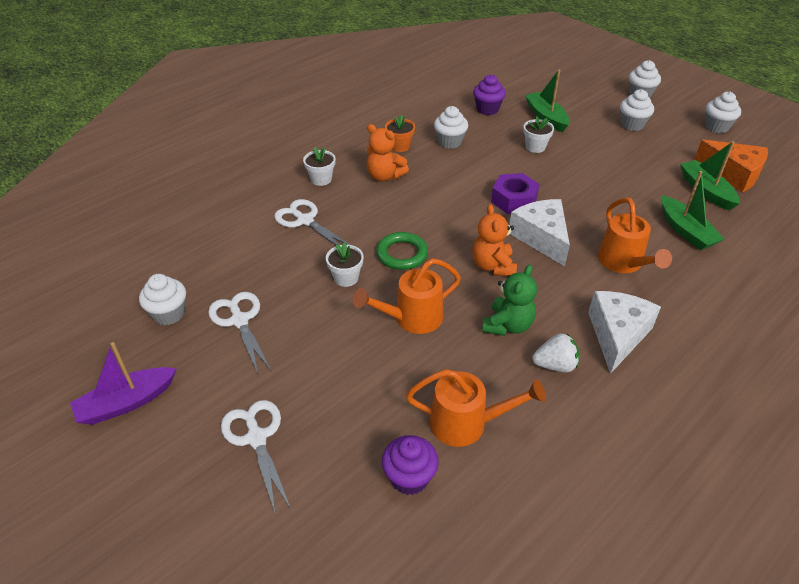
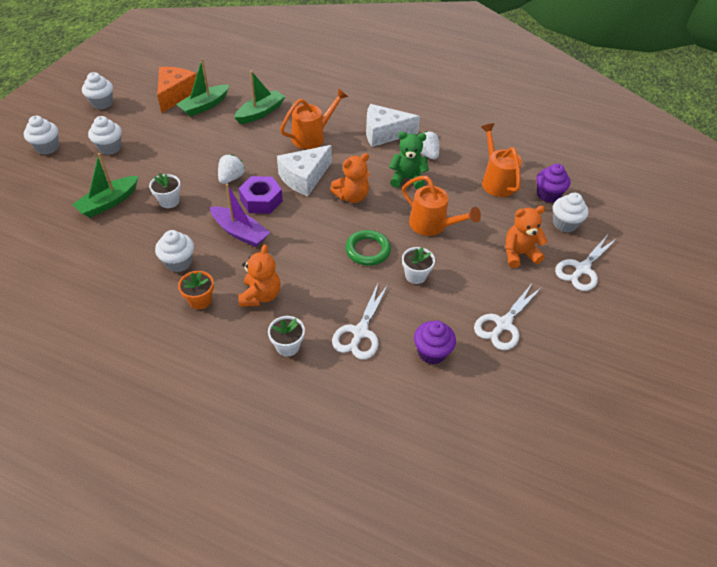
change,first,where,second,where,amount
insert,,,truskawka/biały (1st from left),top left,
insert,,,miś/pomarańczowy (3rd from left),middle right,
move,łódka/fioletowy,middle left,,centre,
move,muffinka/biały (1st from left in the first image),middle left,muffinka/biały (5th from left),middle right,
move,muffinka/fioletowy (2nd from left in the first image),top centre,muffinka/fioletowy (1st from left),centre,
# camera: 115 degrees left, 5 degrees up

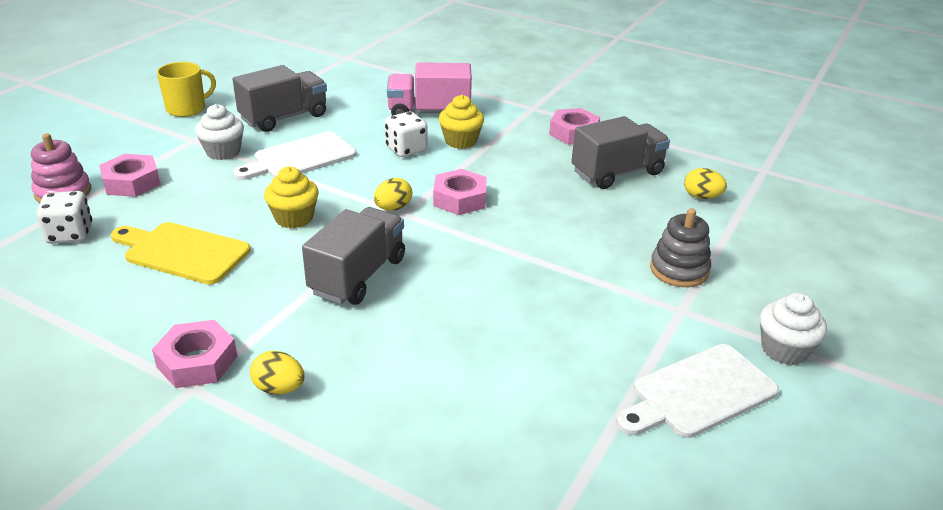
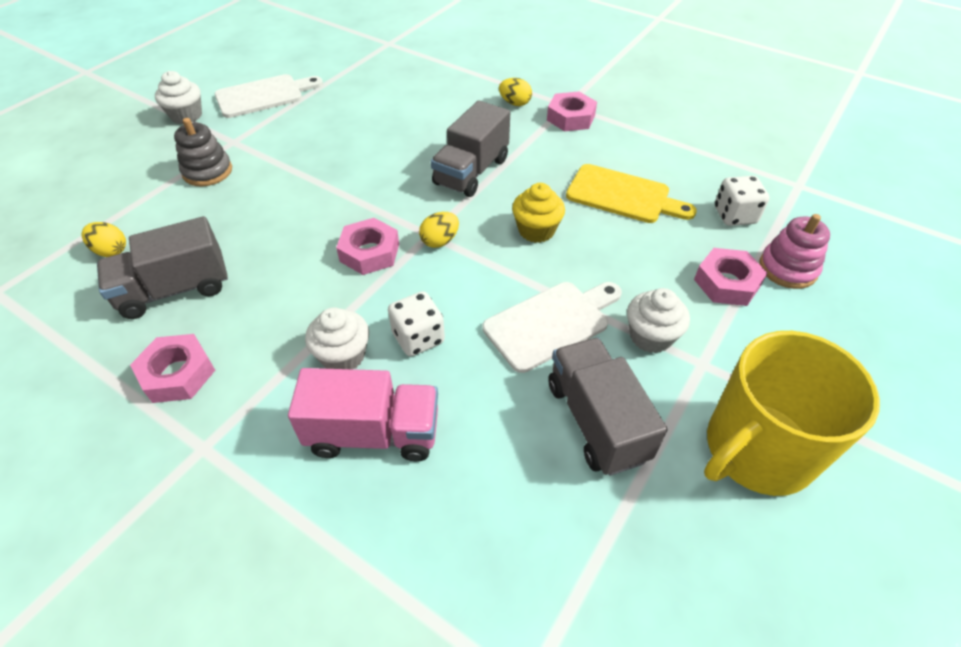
change,first,where,second,where,amount
recolor,muffinka/żółty (2nd from left),top centre,muffinka/biały (2nd from left),centre,
rotate,ciężarówka/szary (1st from left in the first image),top left,ciężarówka/szary (3rd from left),centre,105 degrees clockwise
resize,kubek/żółty,top left,,middle right,x1.76
# camera: 175 degrees left, 15 degrees up

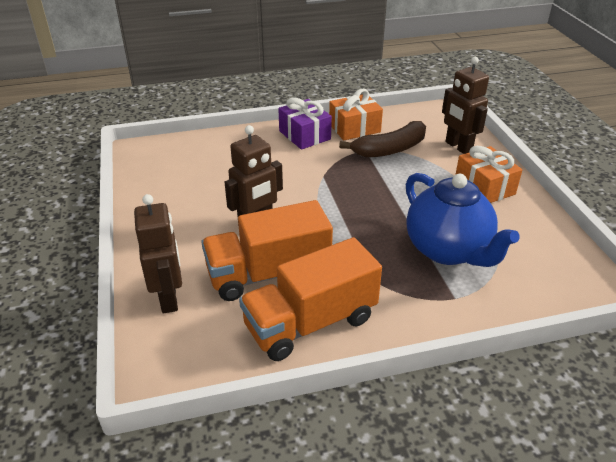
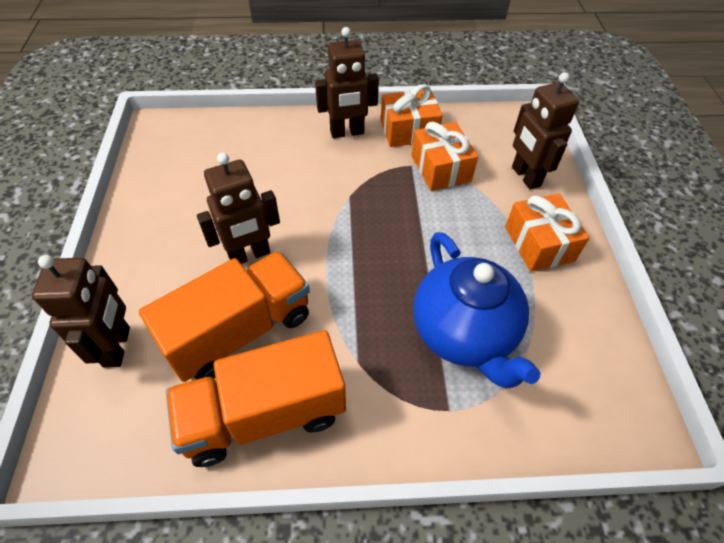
change,first,where,second,where,amount
replace,prezent/fioletowy,top centre,robot/brązowy (3rd from left),top centre,
replace,banan/brązowy,top centre,prezent/pomarańczowy (2nd from left),top centre,
rotate,ciężarówka/pomarańczowy (1st from left),centre,,middle left,150 degrees clockwise
# camera: 10 degrees right, 15 degrees up

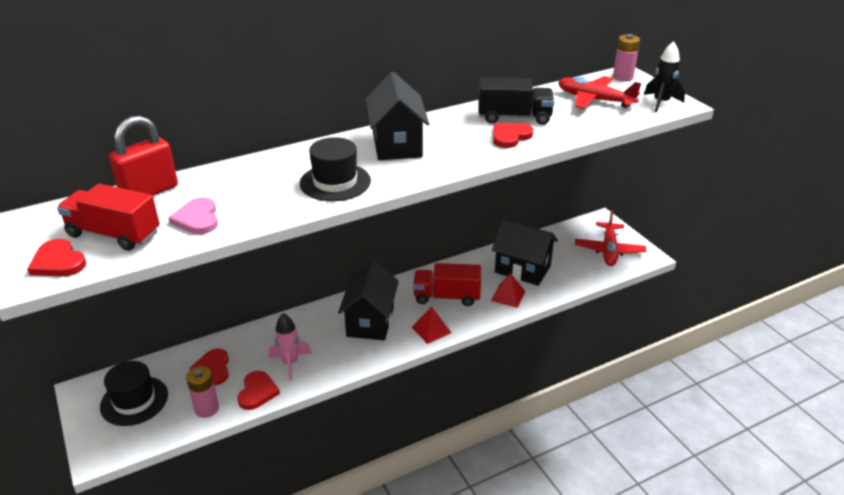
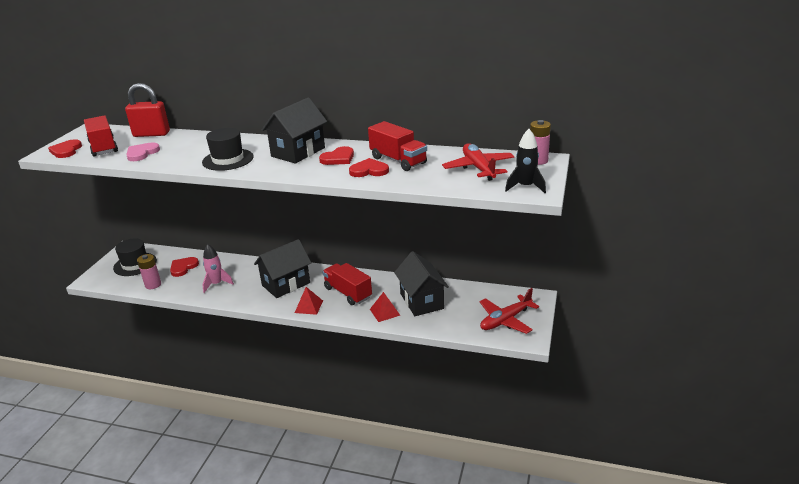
change,first,where,second,where,amount
move,serce/czerwony (3rd from left),bottom left,,top centre,
recolor,ciężarówka/czarny,top centre,ciężarówka/czerwony (3rd from left),top centre,
# camera: 45 degrees right, 5 degrees down

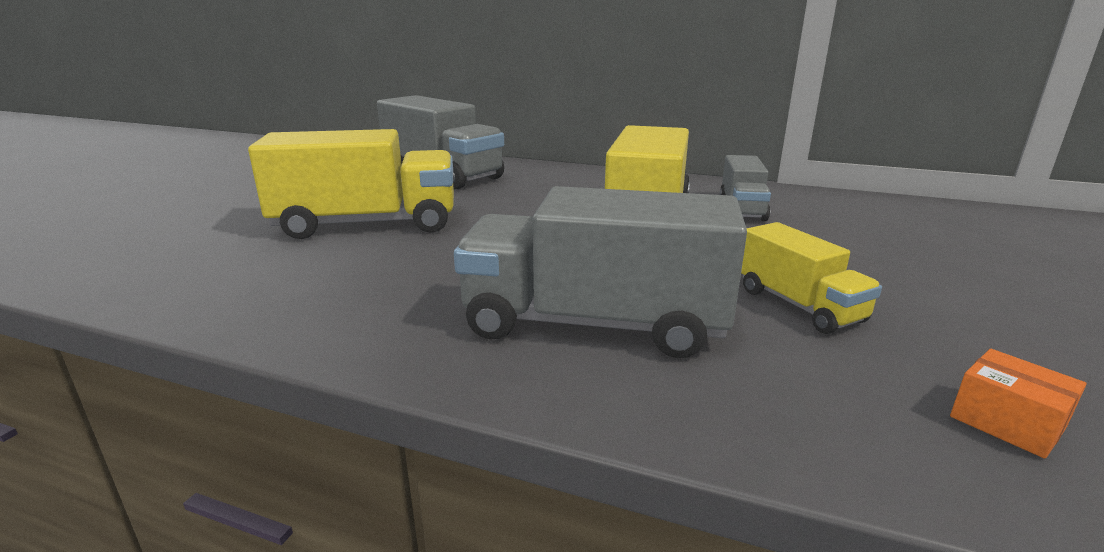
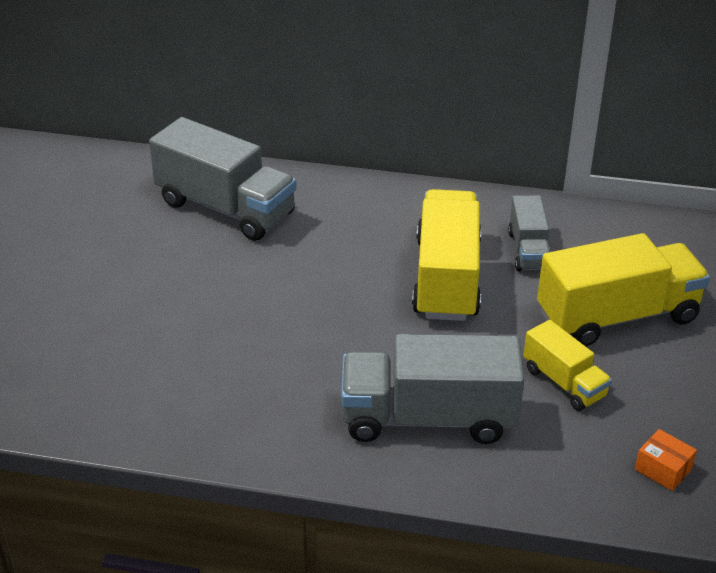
change,first,where,second,where,amount
move,ciężarówka/żółty (1st from left in the first image),middle left,ciężarówka/żółty (3rd from left),middle right,
# camera: 10 degrees left, 15 degrees up

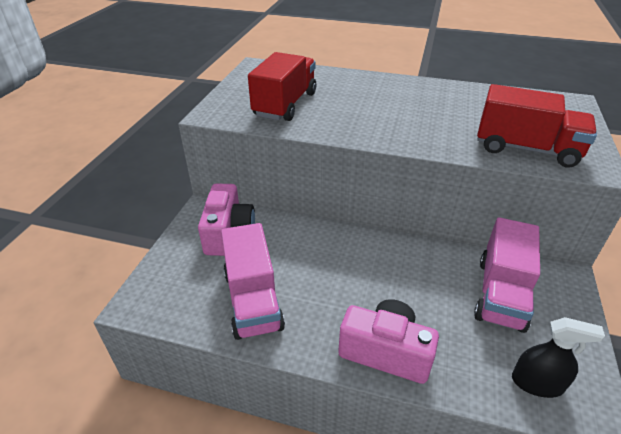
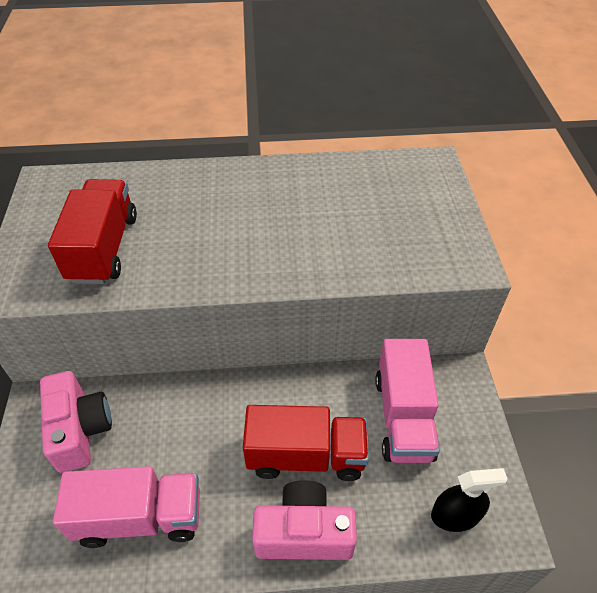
change,first,where,second,where,amount
move,ciężarówka/czerwony (2nd from left),top right,,bottom centre,
rotate,ciężarówka/różowy (1st from left),centre,,bottom left,60 degrees counterclockwise
# camera: 20 degrees left, 10 degrees up

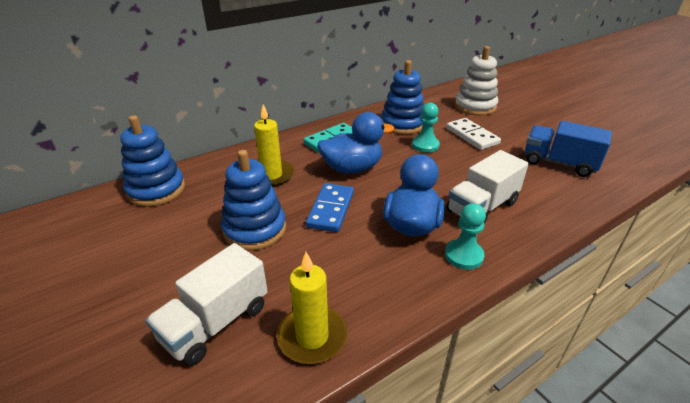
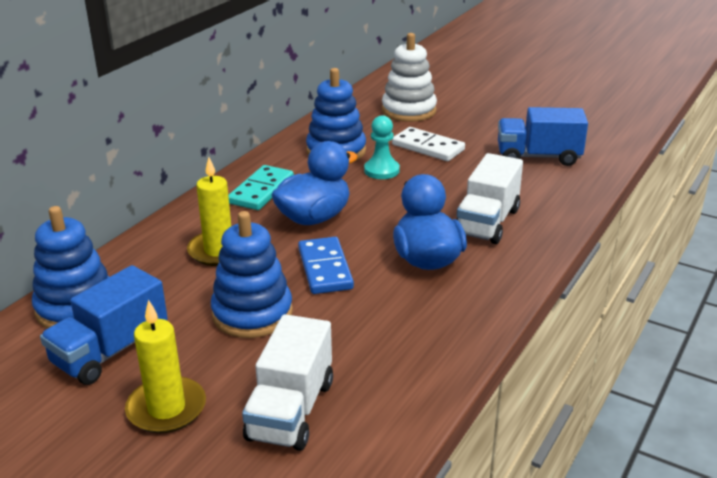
change,first,where,second,where,amount
delete,pionek/turkusowy (2nd from left),middle right,,,
insert,,,ciężarówka/niebieski (1st from left),bottom left,
move,świeca/żółty (2nd from left in the first image),bottom centre,świeca/żółty (1st from left),bottom left,
# camera: 25 degrees left, 5 degrees down

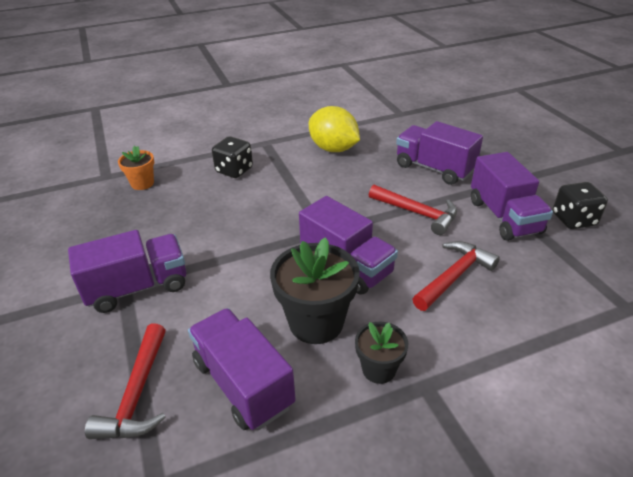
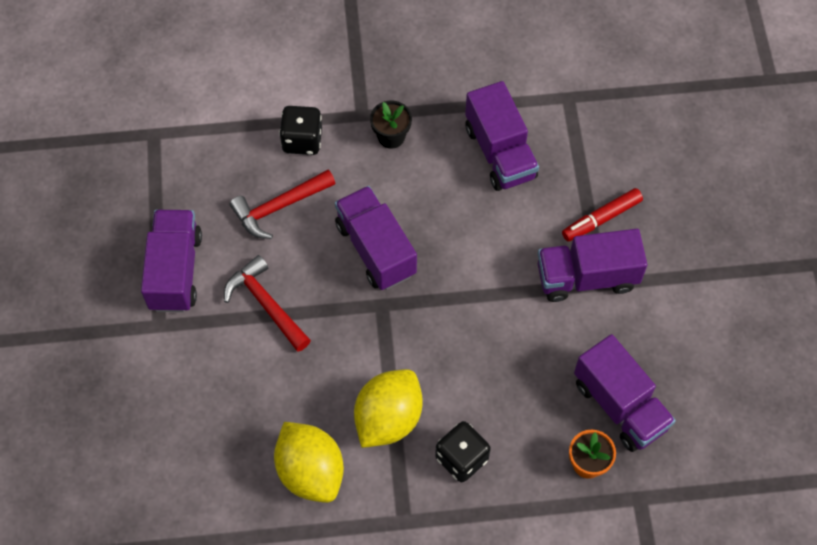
change,first,where,second,where,amount
delete,młotek/czerwony (1st from left),bottom left,,,
delete,doniczka/czarny (1st from left),centre,,,
insert,,,cytryna/żółty (2nd from left),bottom centre,
insert,,,flamaster/czerwony,middle right,
move,ciężarówka/fioletowy (4th from left in the first image),top right,ciężarówka/fioletowy (5th from left),bottom right,
move,kostka do gry/czarny (2nd from left in the first image),middle right,kostka do gry/czarny (1st from left),top centre,
# camera: 165 degrees left, 25 degrees up

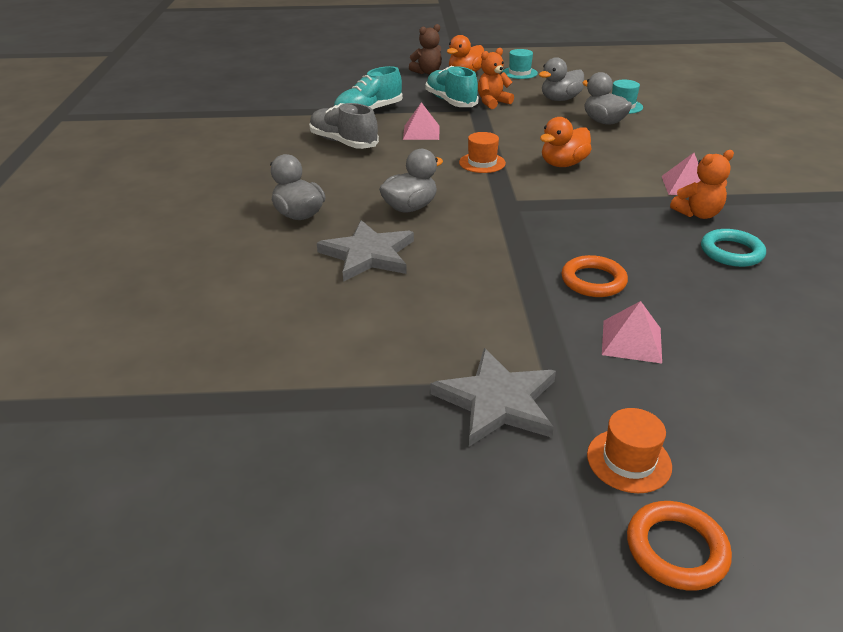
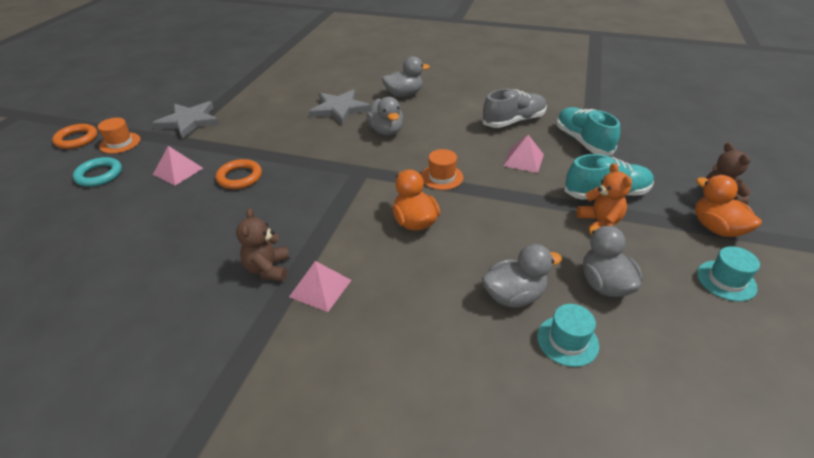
change,first,where,second,where,amount
move,pierścień/turkusowy,middle right,,middle left,
recolor,miś/pomarańczowy (2nd from left),top right,miś/brązowy (1st from left),middle left,
# camera: 110 degrees right, 5 degrees up

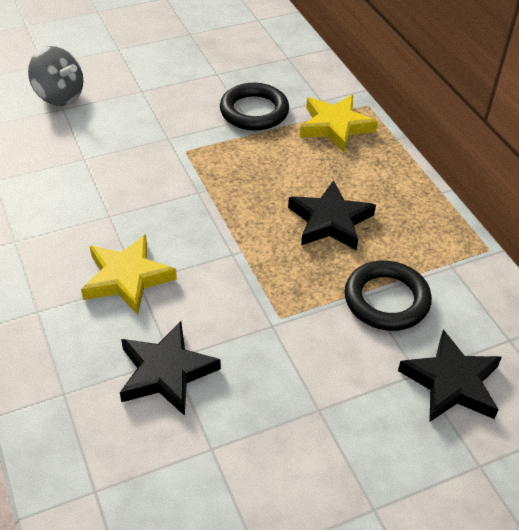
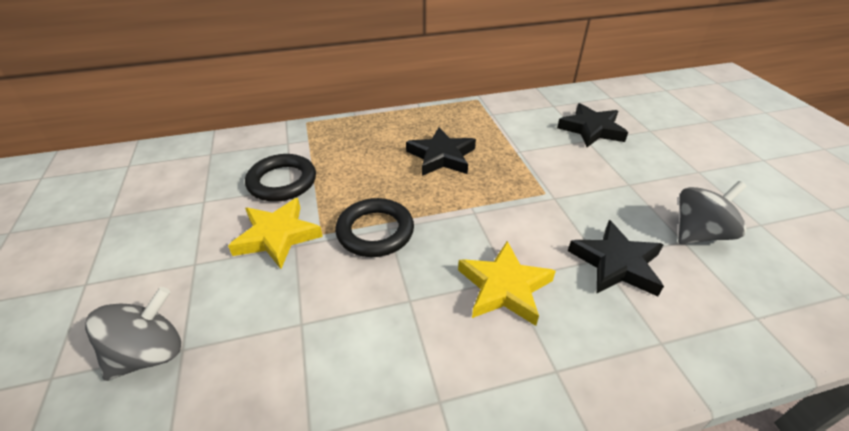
change,first,where,second,where,amount
insert,,,bączek/szary (2nd from left),middle right,
move,gwiazda/żółty (2nd from left in the first image),top centre,gwiazda/żółty (1st from left),middle left,
move,pierścień/czarny (2nd from left),middle right,,centre,
# camera: 80 degrees left, 5 degrees down

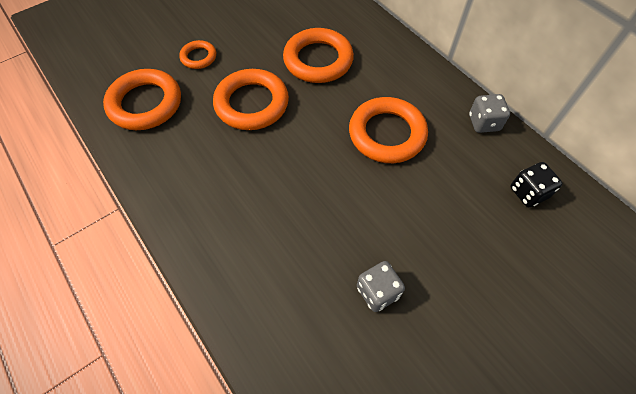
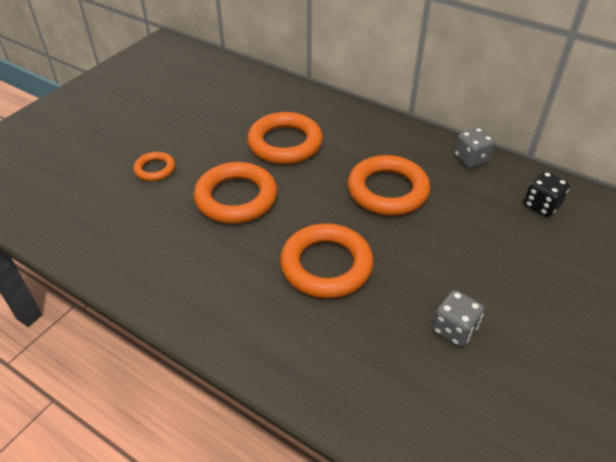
change,first,where,second,where,amount
move,pierścień/pomarańczowy (1st from left in the first image),top left,pierścień/pomarańczowy (4th from left),centre,
# camera: 20 degrees left, 15 degrees down

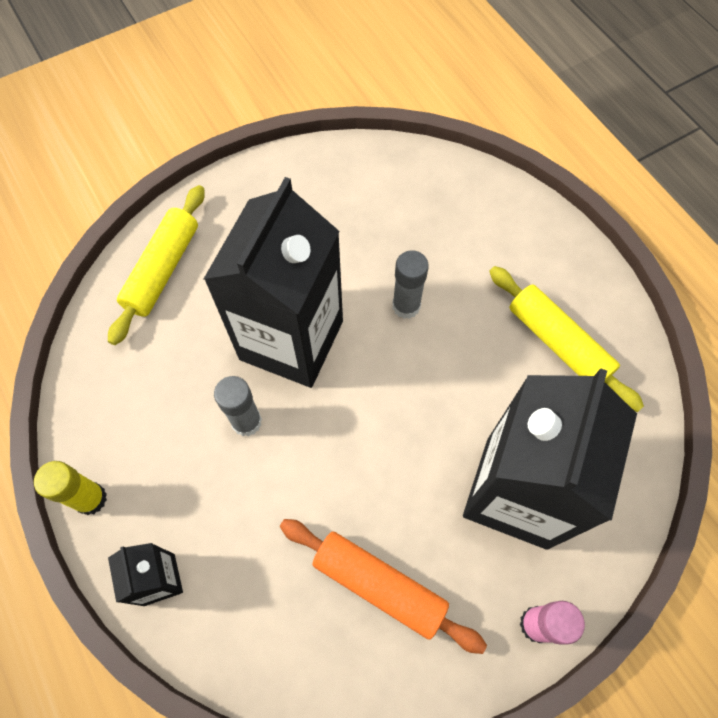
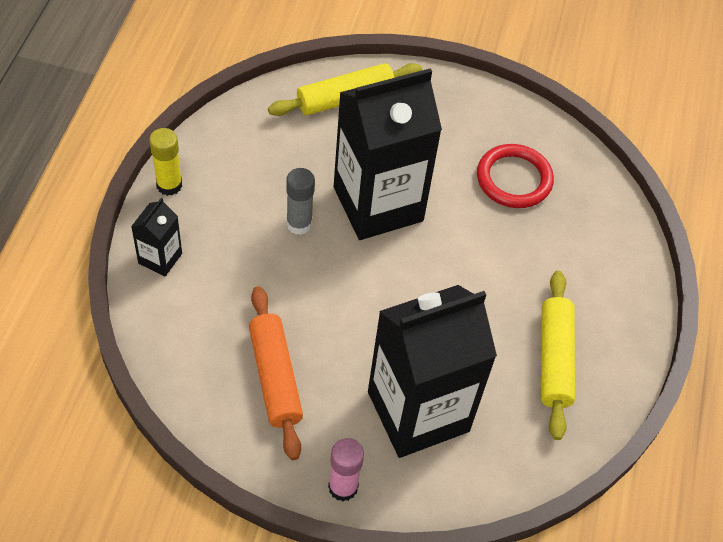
change,first,where,second,where,amount
delete,klej w sztyfcie/szary (2nd from left),centre,,,
insert,,,pierścień/czerwony,top right,
# camera: 40 degrees right, 10 degrees down

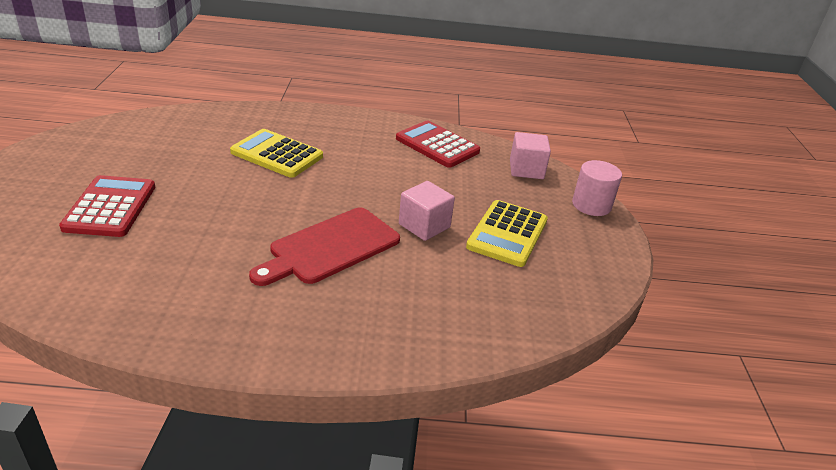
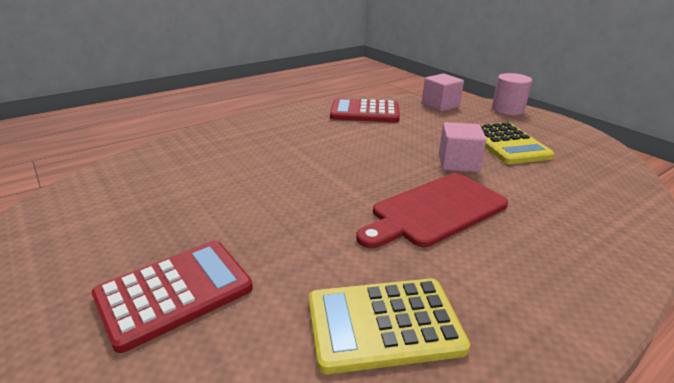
change,first,where,second,where,amount
move,kalkulator/żółty (1st from left),top left,,bottom centre,
rotate,kalkulator/czerwony (1st from left),middle left,,bottom left,90 degrees clockwise
rotate,deska do krojenia/czerwony,centre,,centre,45 degrees clockwise
# camera: 35 degrees left, 5 degrees down

